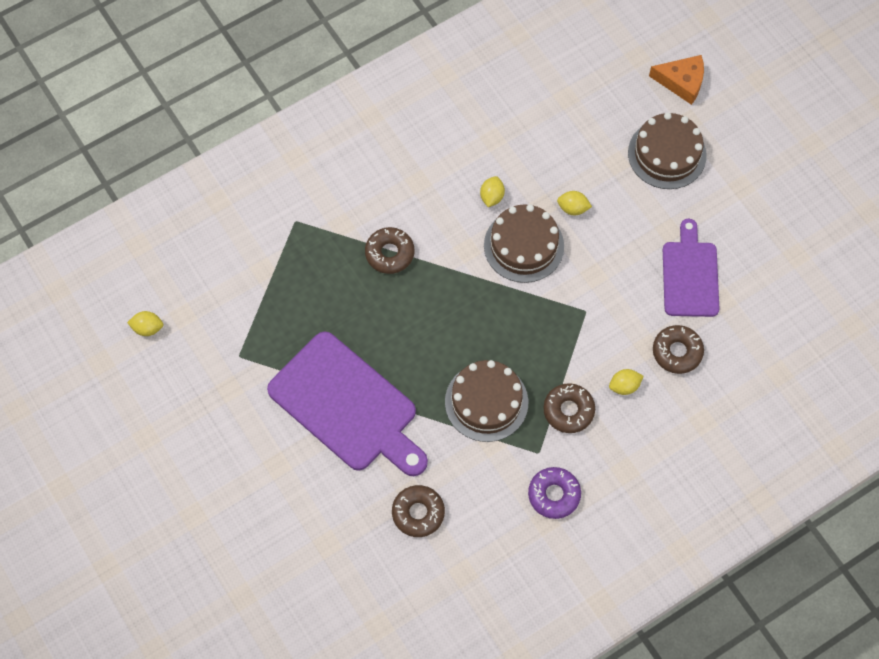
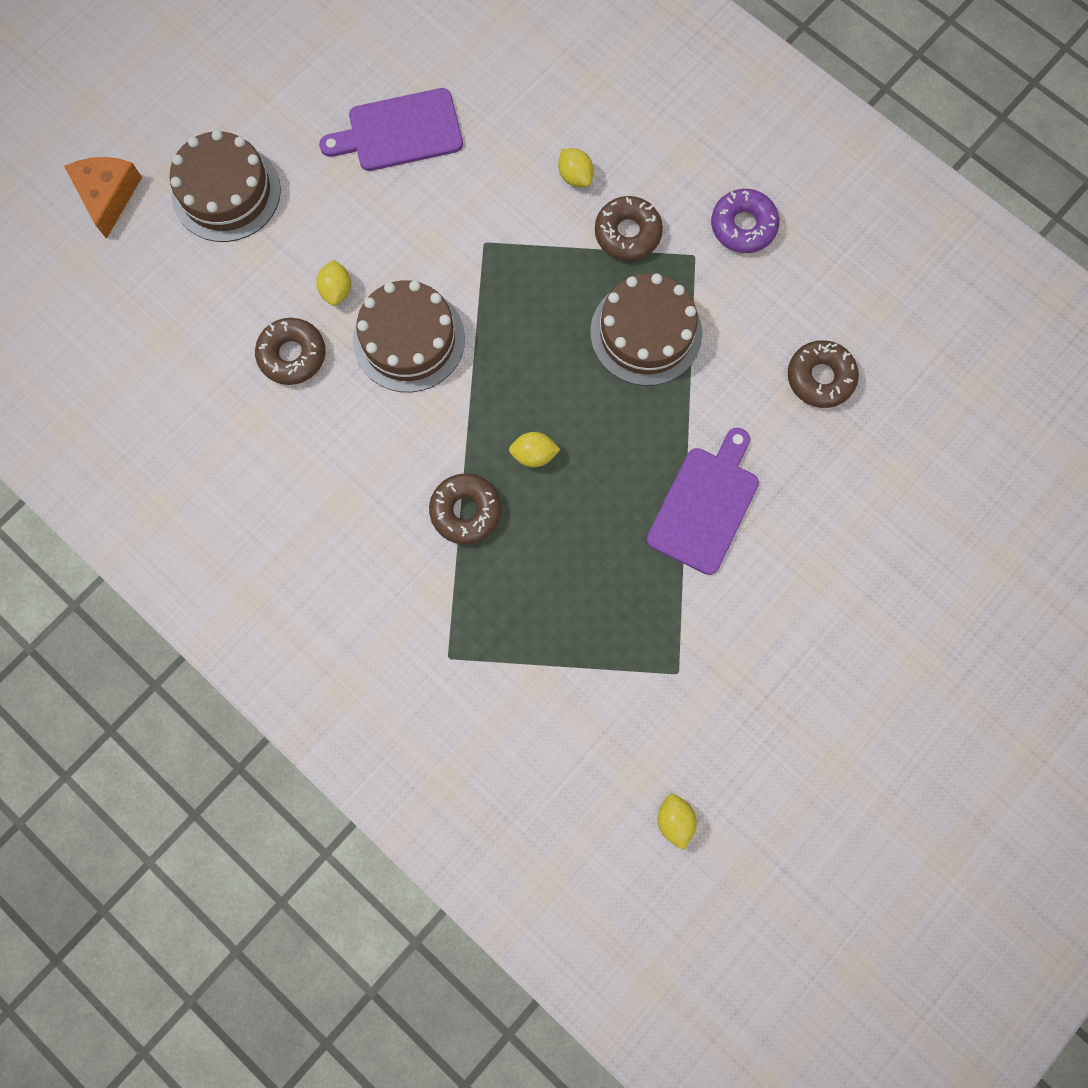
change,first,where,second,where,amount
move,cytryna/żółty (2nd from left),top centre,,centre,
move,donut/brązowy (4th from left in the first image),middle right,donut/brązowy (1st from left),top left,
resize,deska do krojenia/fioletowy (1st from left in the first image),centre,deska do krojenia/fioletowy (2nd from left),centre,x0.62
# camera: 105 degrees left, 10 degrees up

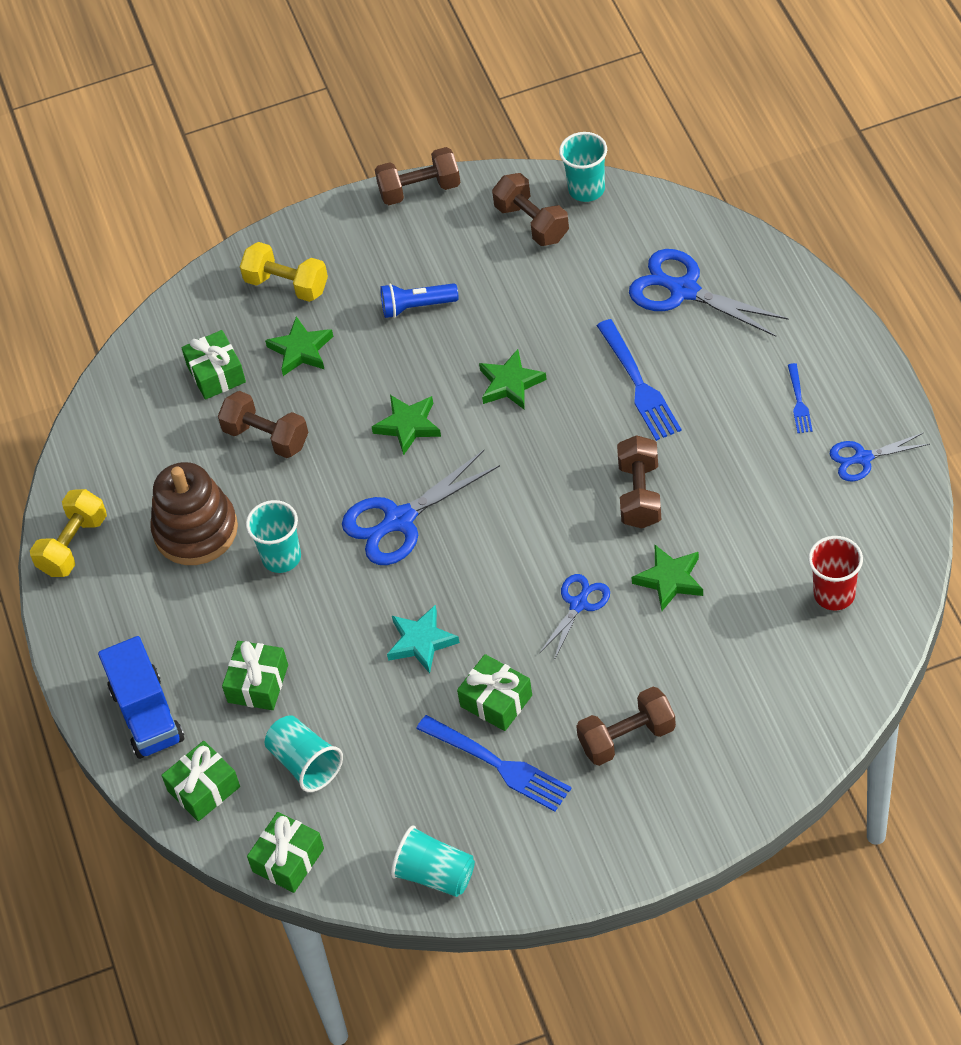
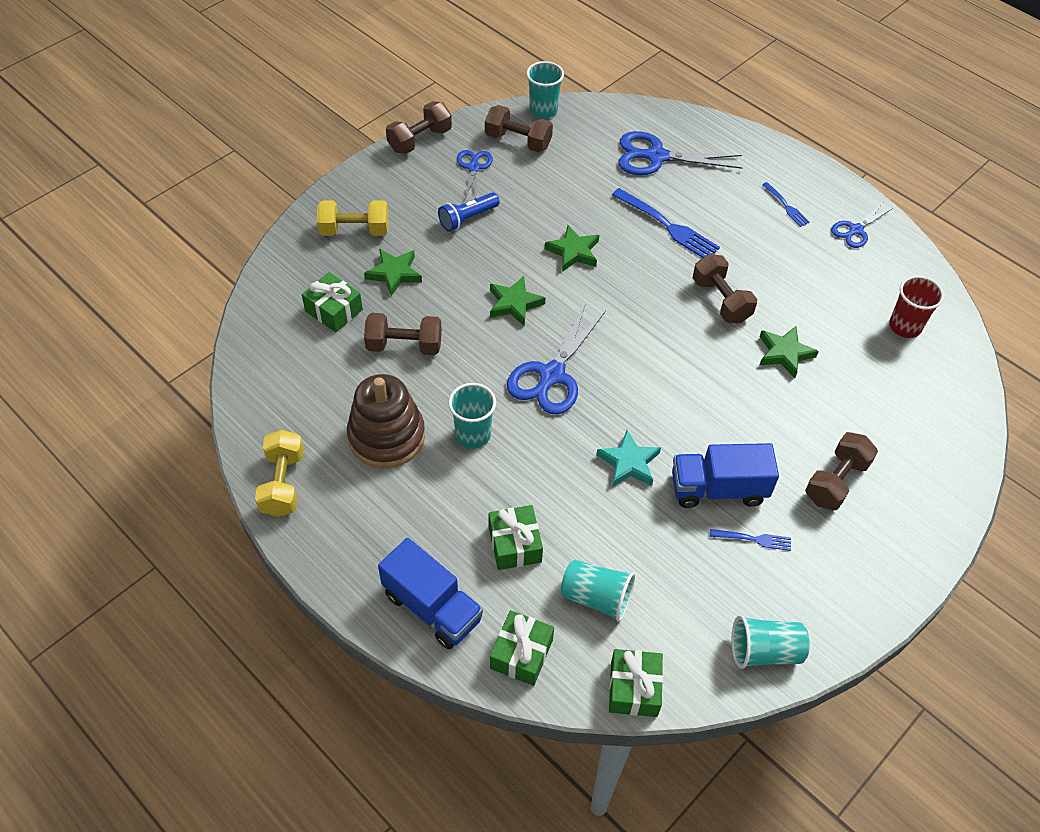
change,first,where,second,where,amount
move,nożyczki/niebieski (2nd from left in the first image),centre,nożyczki/niebieski (1st from left),top centre,
replace,prezent/zielony (5th from left),centre,ciężarówka/niebieski (2nd from left),middle right,
resize,widelec/niebieski (1st from left in the first image),bottom centre,widelec/niebieski (2nd from left),middle right,x0.54
# camera: 35 degrees left, 0 degrees up

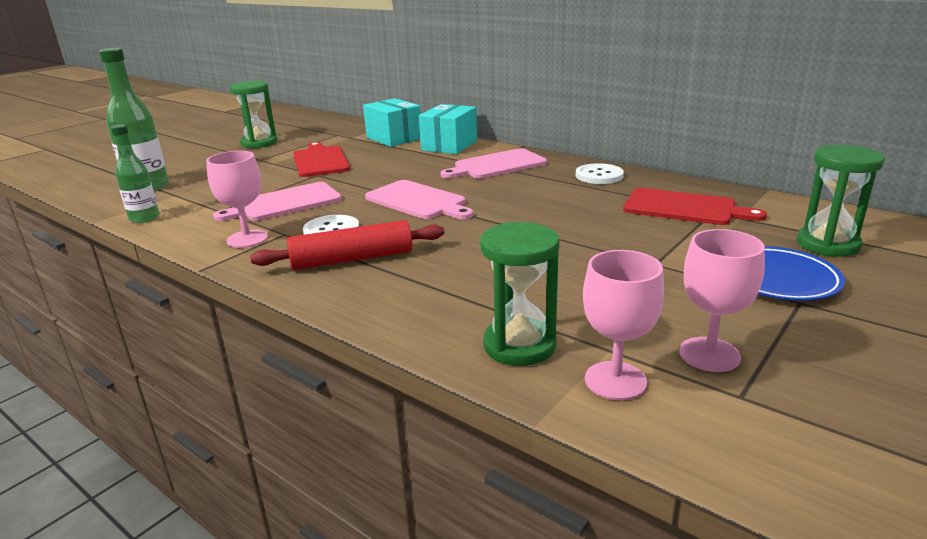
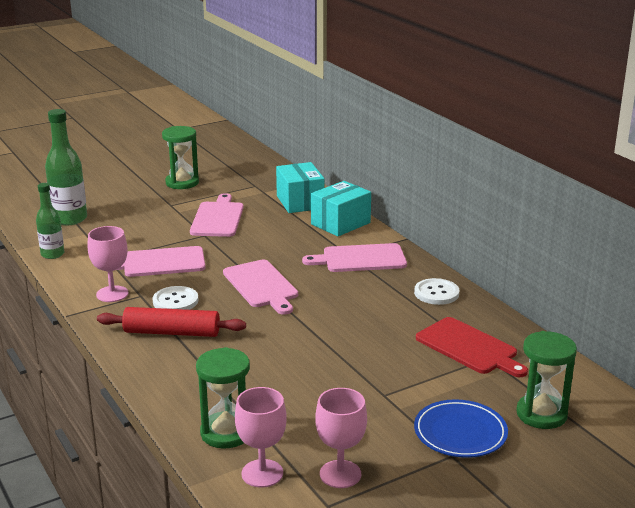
change,first,where,second,where,amount
recolor,deska do krojenia/czerwony (1st from left),top centre,deska do krojenia/różowy (2nd from left),centre,
# camera: 20 degrees right, 0 degrees up

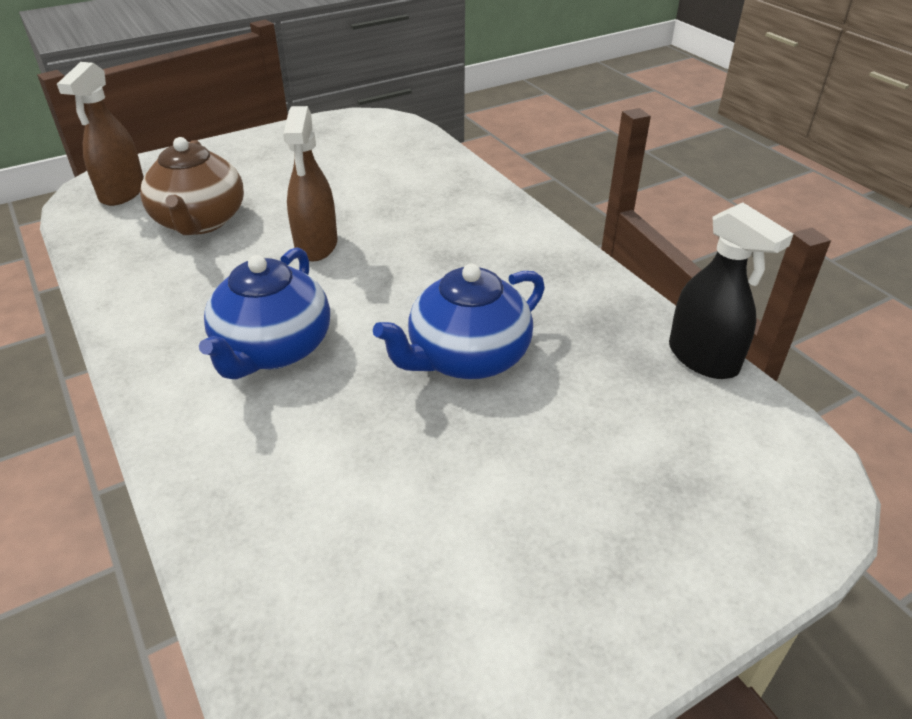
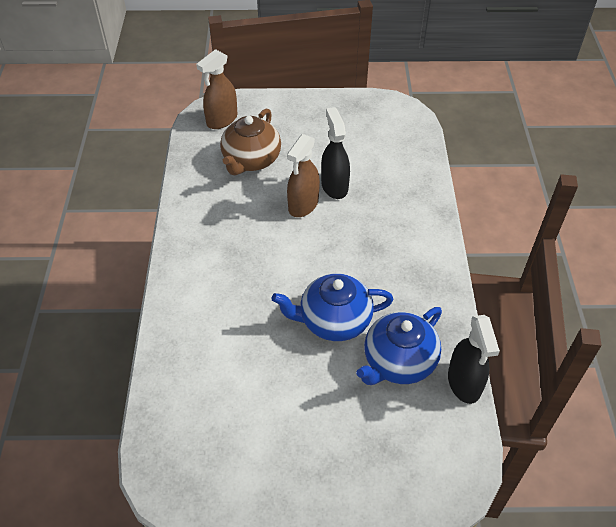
change,first,where,second,where,amount
insert,,,spryskiwacz/czarny (1st from left),top centre,
move,imbryk/niebieski (1st from left in the first image),middle left,imbryk/niebieski (2nd from left),centre,
# camera: 30 degrees right, 10 degrees up

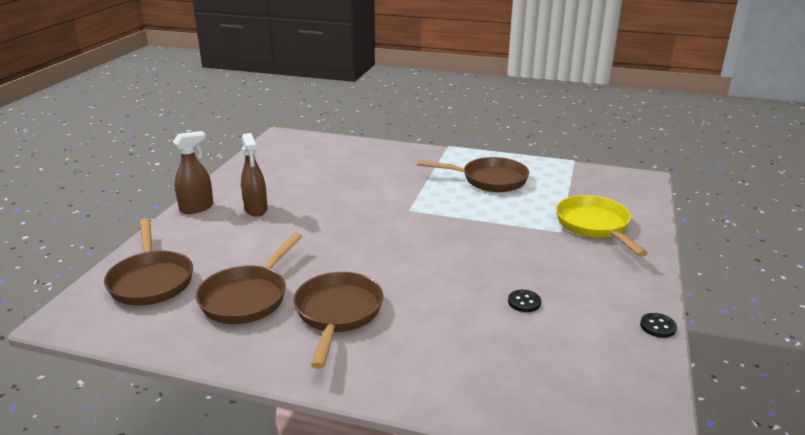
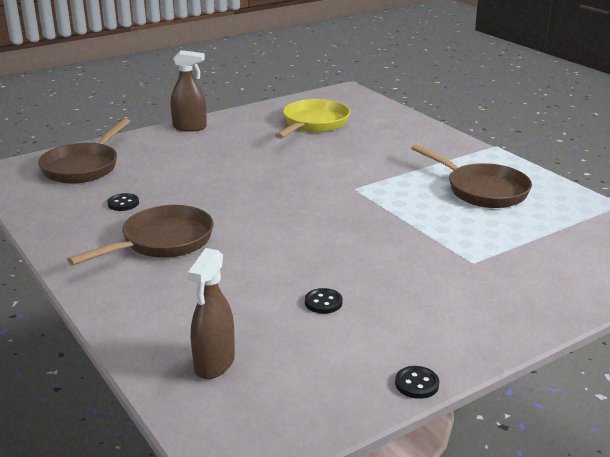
change,first,where,second,where,amount
move,spryskiwacz/brązowy (2nd from left),middle left,,bottom centre,
move,patelnia/żółty,middle right,,top centre,
replace,patelnia/brązowy (2nd from left),middle left,guzik/czarny (1st from left),middle left,
# camera: 40 degrees right, 0 degrees up

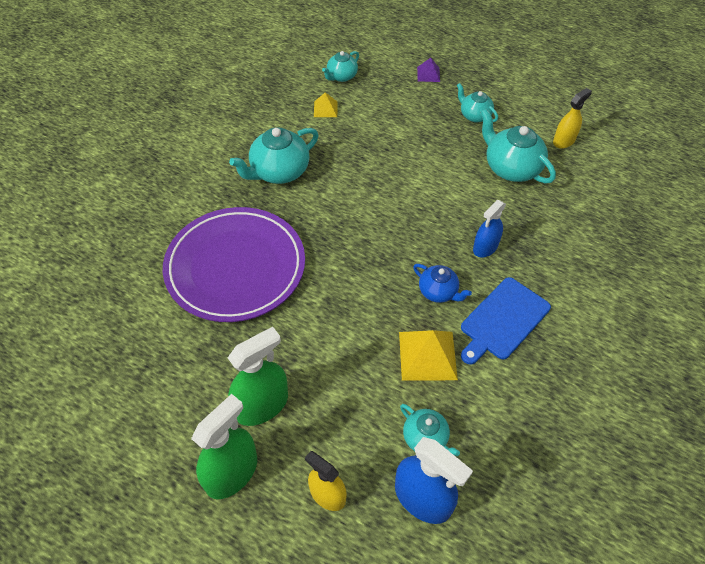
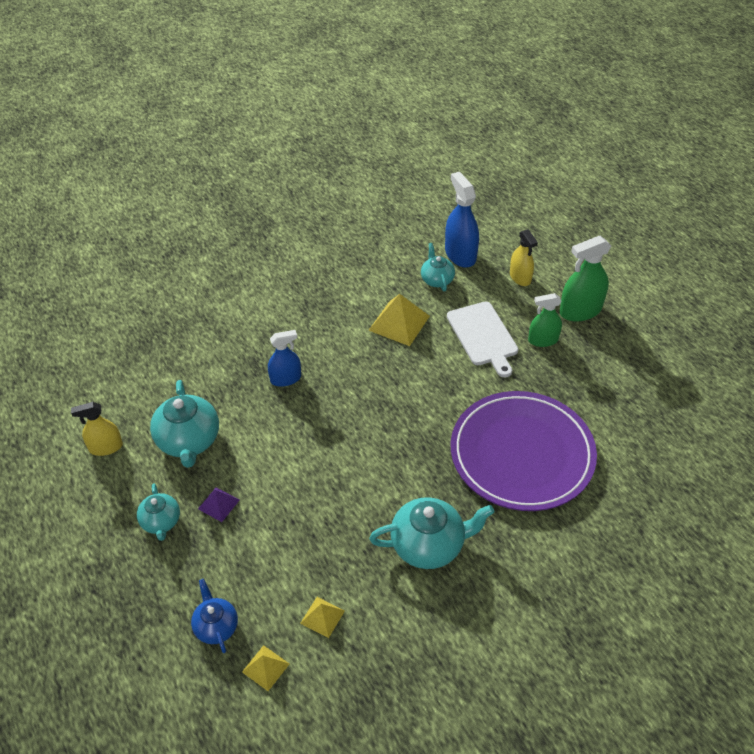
change,first,where,second,where,amount
delete,deska do krojenia/niebieski,middle right,,,
insert,,,deska do krojenia/biały,centre,
move,imbryk/niebieski,centre,,bottom left,
move,piramida/fioletowy,top centre,,bottom left,
replace,imbryk/turkusowy (2nd from left),top centre,piramida/żółty (1st from left),bottom centre,
resize,spryskiwacz/zielony (2nd from left in the first image),bottom centre,spryskiwacz/zielony (1st from left),middle right,x0.65
# camera: 150 degrees left, 5 degrees down

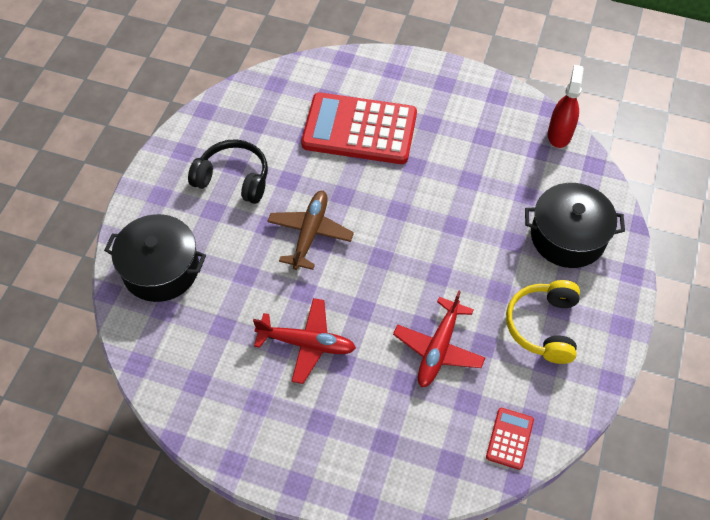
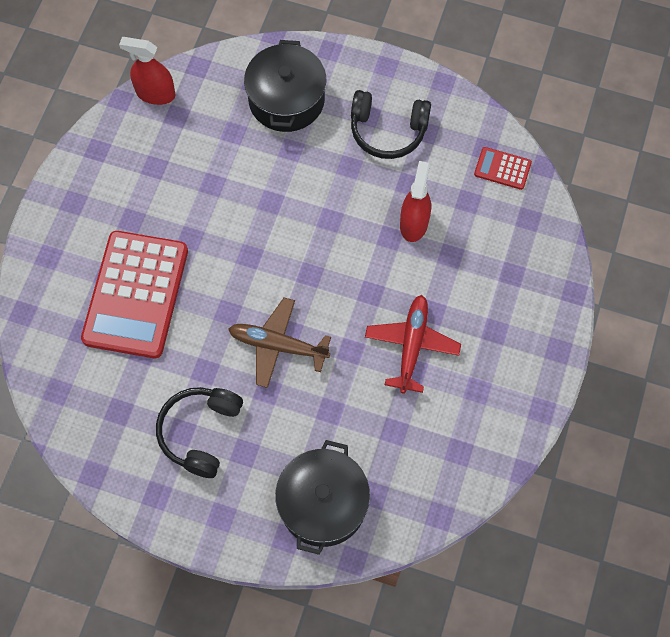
change,first,where,second,where,amount
replace,samolot/czerwony (2nd from left),centre,spryskiwacz/czerwony (2nd from left),top centre,
recolor,słuchawki/żółty,middle right,słuchawki/czarny (2nd from left),top centre,
# camera: 90 degrees left, 10 degrees up

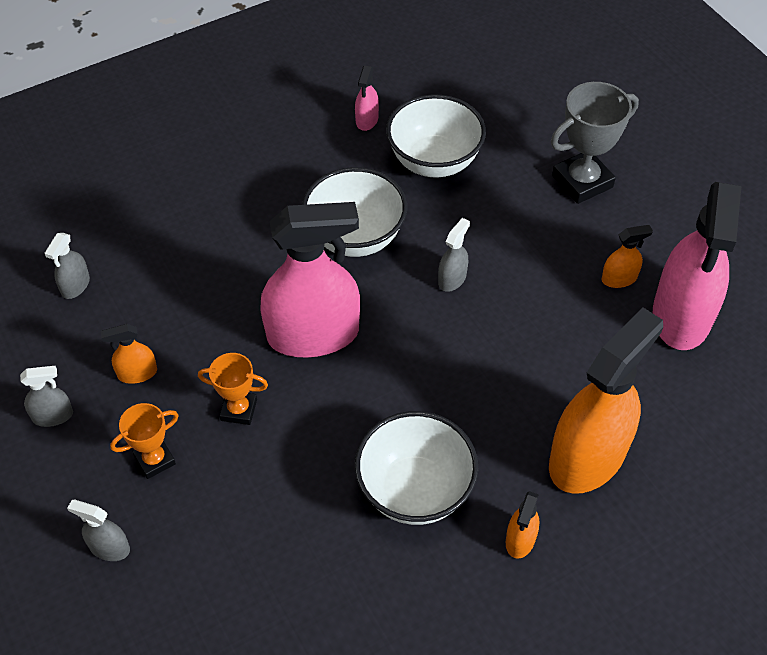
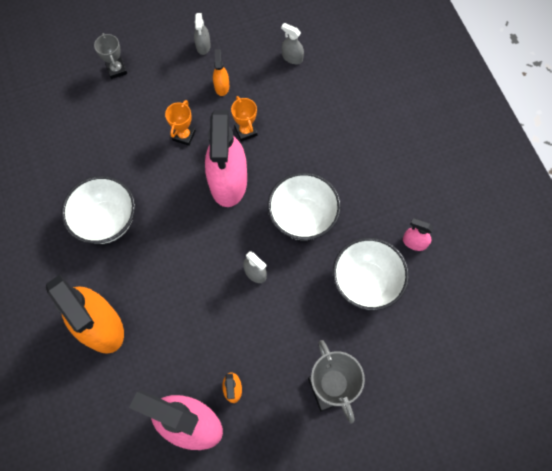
change,first,where,second,where,amount
delete,spryskiwacz/pomarańczowy (2nd from left),bottom right,,,
move,puchar/pomarańczowy (1st from left in the first image),bottom left,puchar/pomarańczowy (2nd from left),top centre,
replace,spryskiwacz/szary (3rd from left),bottom left,puchar/szary (1st from left),top left,
# camera: 100 degrees right, 15 degrees up

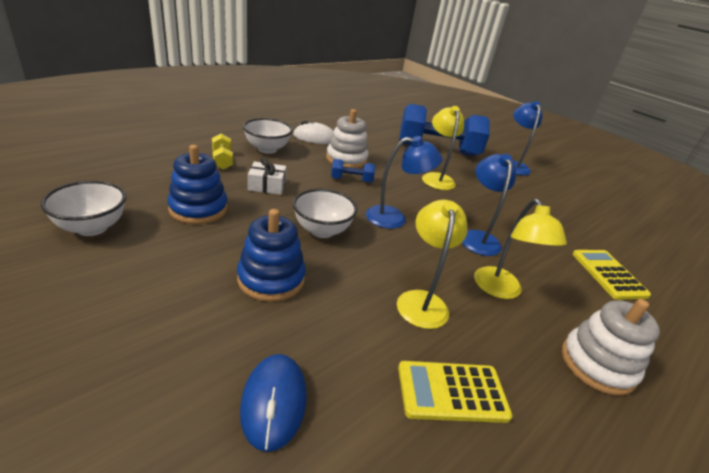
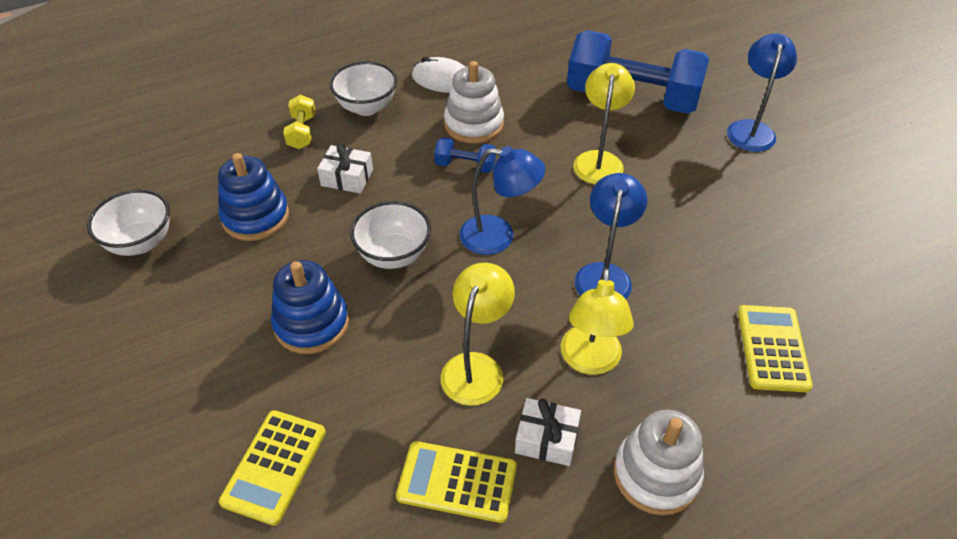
change,first,where,second,where,amount
insert,,,prezent/biały (2nd from left),bottom centre,
replace,myszka/niebieski,bottom centre,kalkulator/żółty (1st from left),bottom left,
# camera: 20 degrees right, 15 degrees up

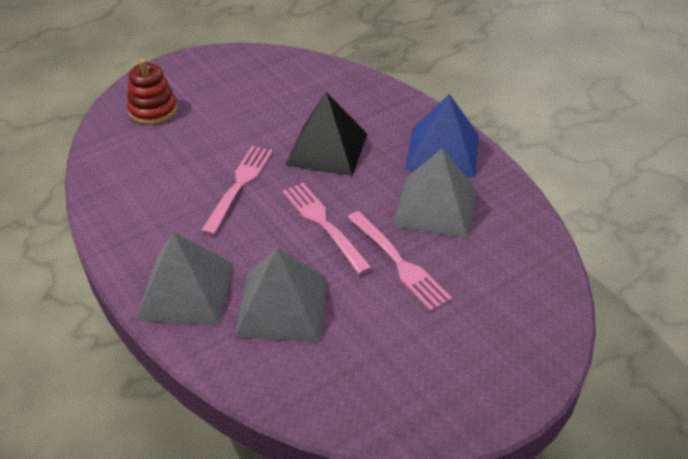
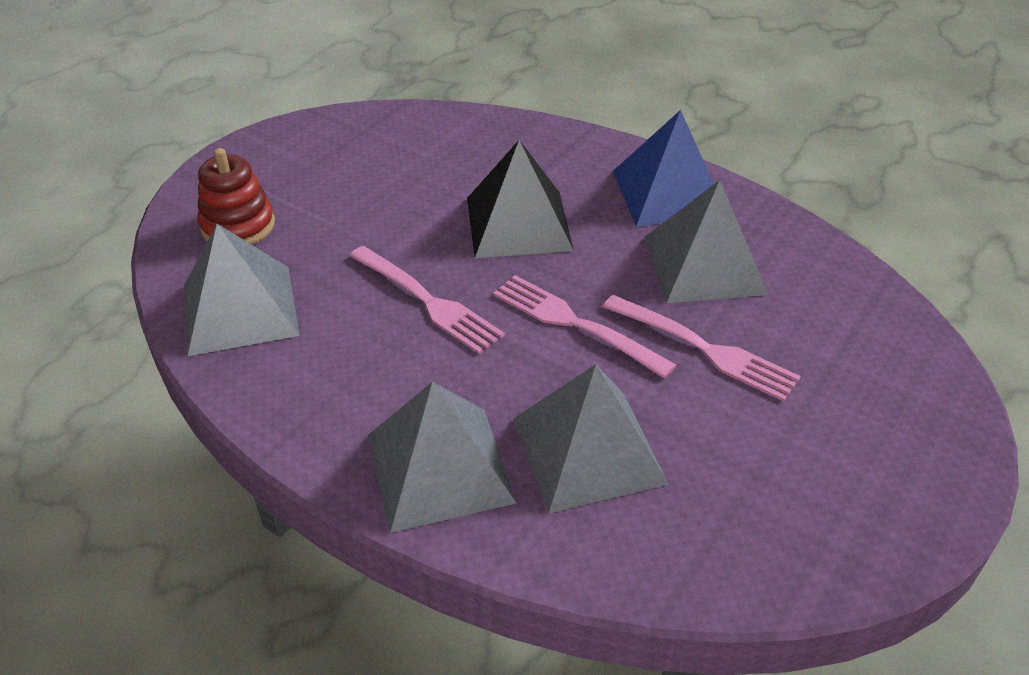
change,first,where,second,where,amount
insert,,,piramida/szary (1st from left),middle left,
rotate,widelec/różowy (1st from left),centre,,centre,135 degrees clockwise
# camera: 20 degrees left, 0 degrees up

